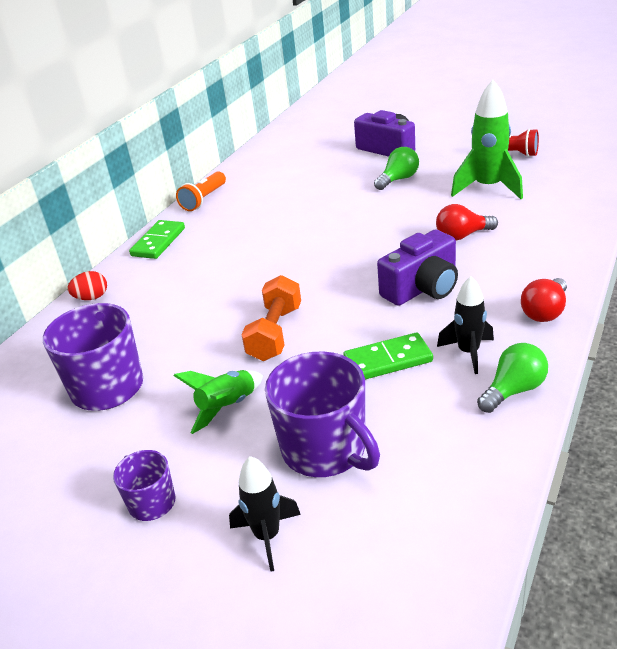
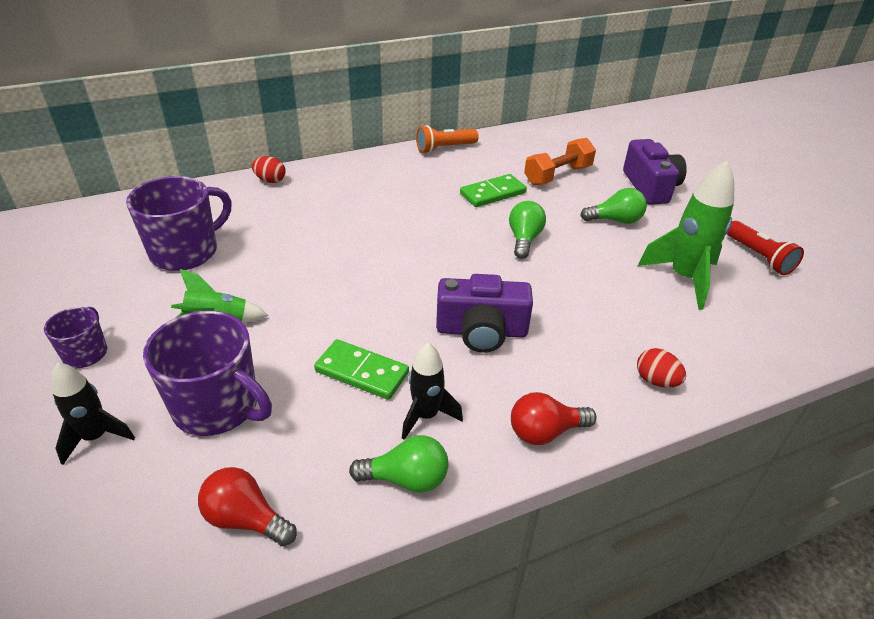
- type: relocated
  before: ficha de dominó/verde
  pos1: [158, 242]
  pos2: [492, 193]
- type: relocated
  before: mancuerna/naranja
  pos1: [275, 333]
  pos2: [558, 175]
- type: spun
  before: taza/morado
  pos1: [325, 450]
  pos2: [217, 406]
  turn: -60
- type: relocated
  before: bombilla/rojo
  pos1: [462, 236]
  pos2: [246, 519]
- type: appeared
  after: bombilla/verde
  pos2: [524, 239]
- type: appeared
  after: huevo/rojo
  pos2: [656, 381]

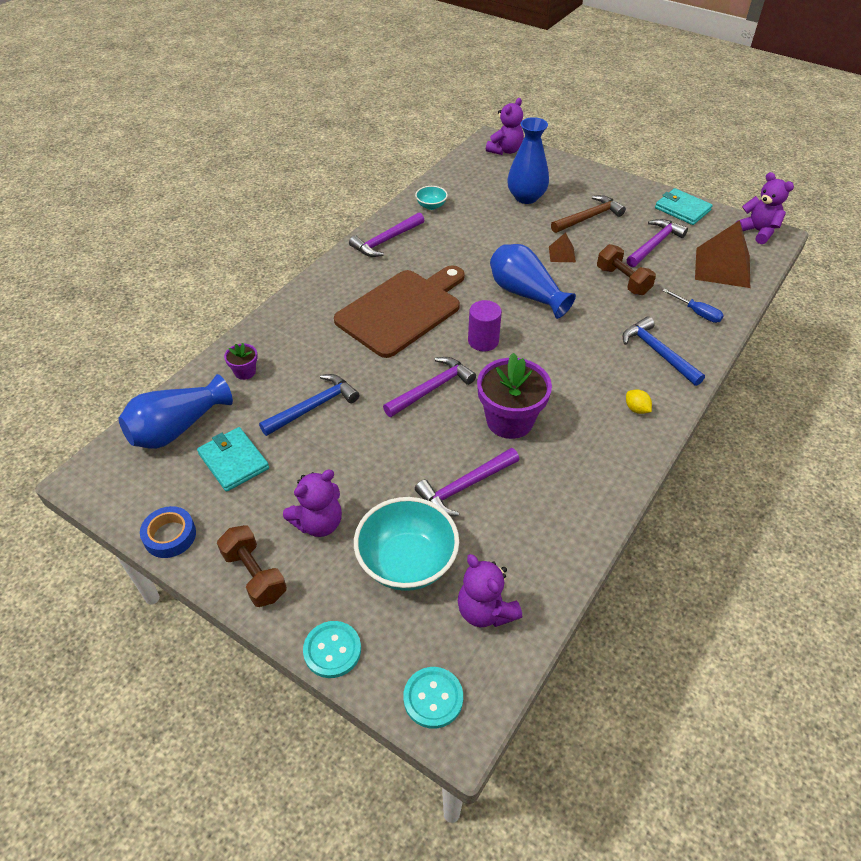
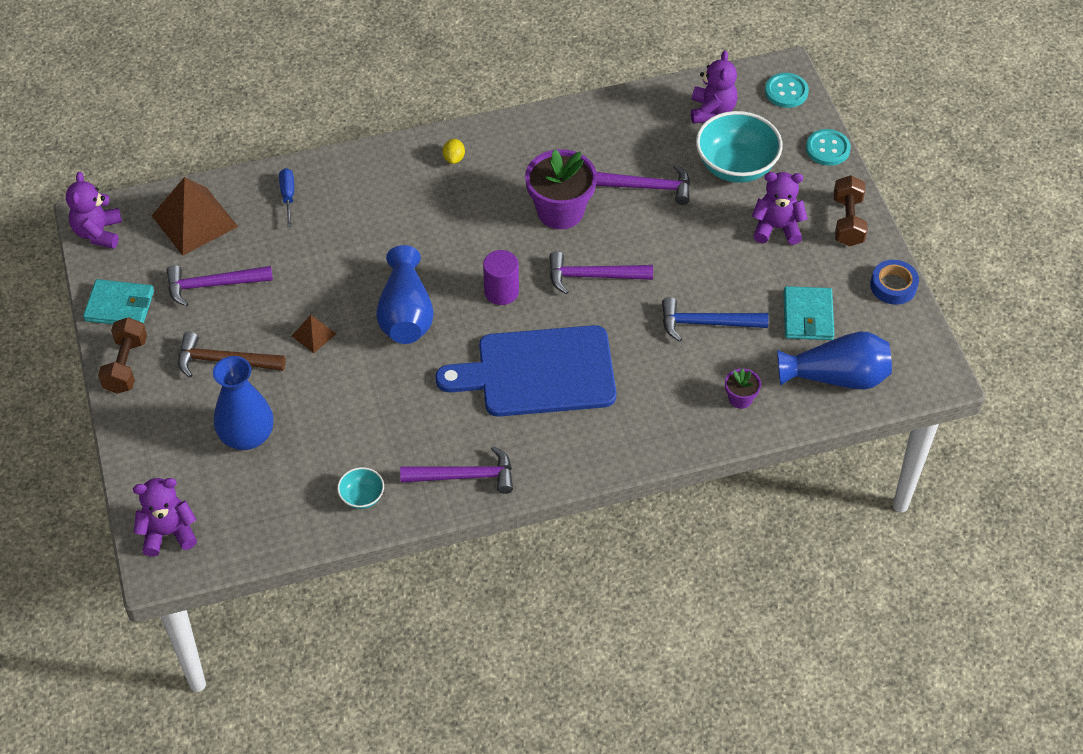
- type: colour
  before: tabla de cortar/marrón
  after: tabla de cortar/azul
  pos1: [402, 310]
  pos2: [538, 372]
- type: relocated
  before: mancuerna/marrón
  pos1: [622, 281]
  pos2: [126, 365]
- type: missing
  before: martillo/azul
  pos1: [658, 352]
- type: spun
  before: cartera/turquesa
  pos1: [682, 209]
  pos2: [120, 306]
  turn: -75

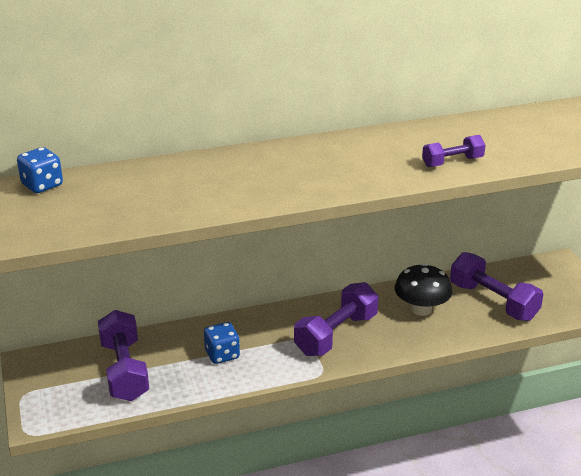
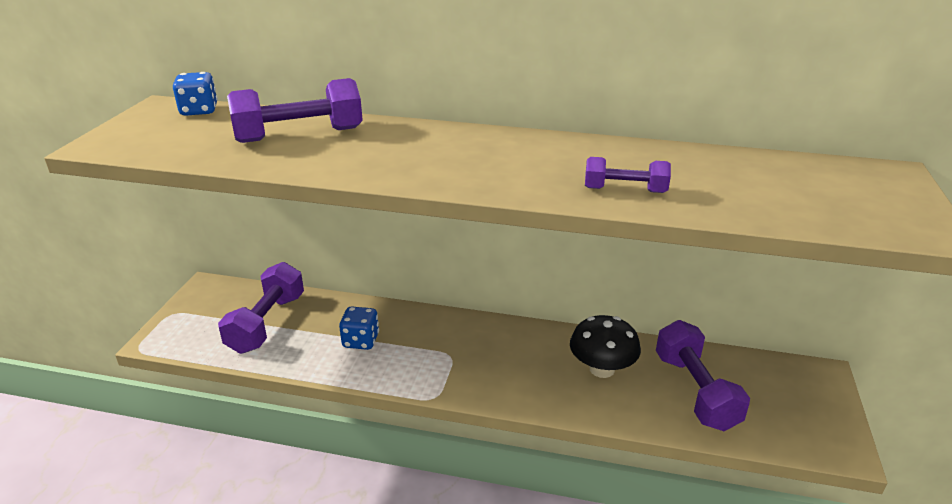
- type: relocated
  before: mancuerna/morado
  pos1: [336, 334]
  pos2: [299, 135]

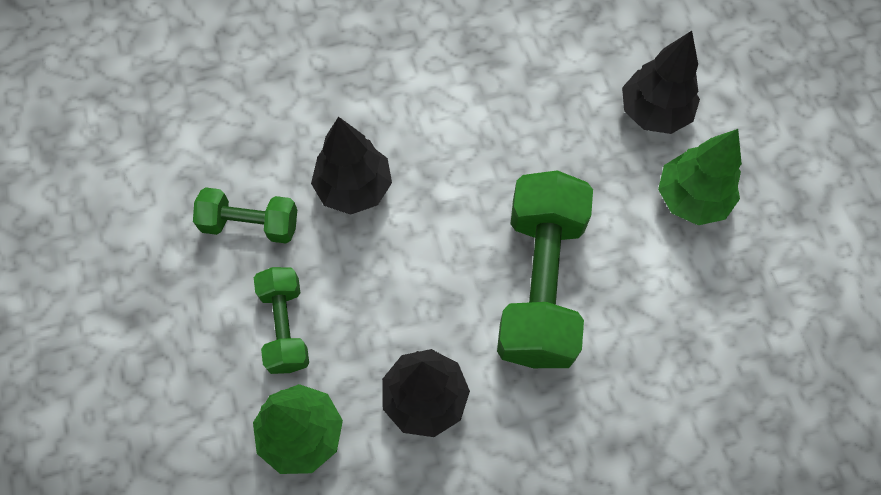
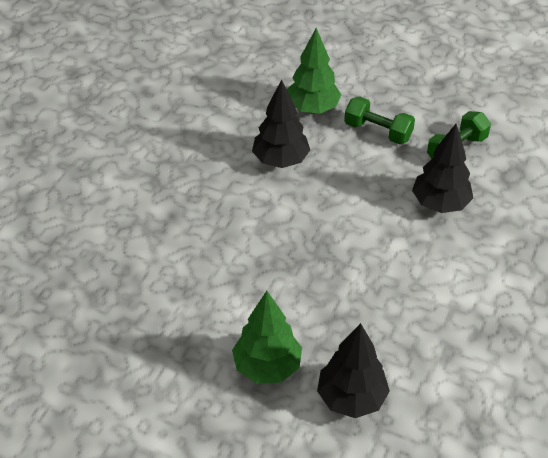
- type: missing
  before: mancuerna/verde
  pos1: [540, 283]

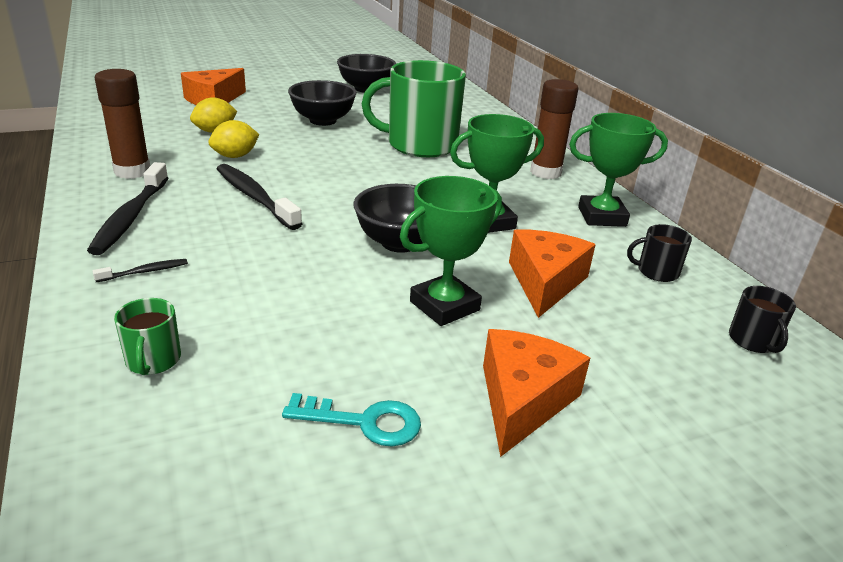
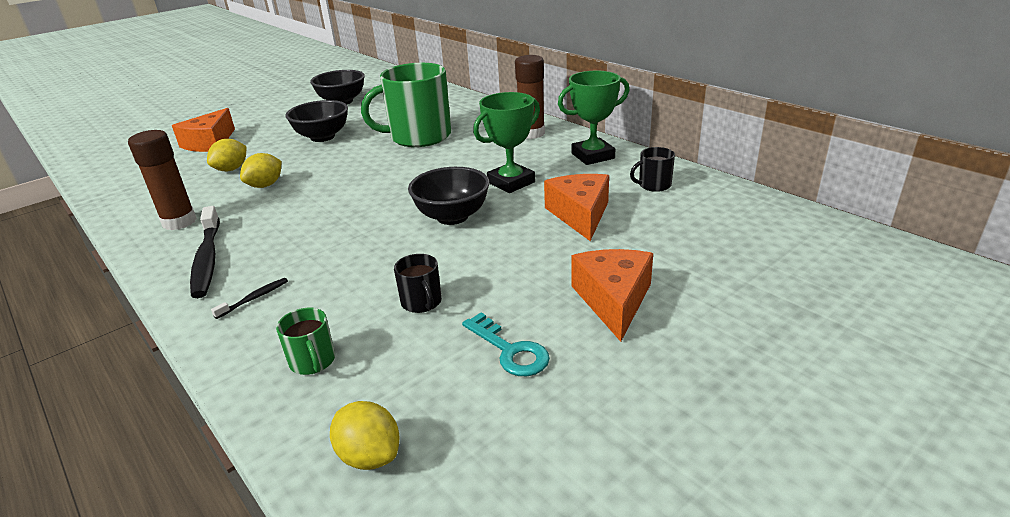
- type: missing
  before: cepillo de dientes/negro
  pos1: [255, 197]
- type: spun
  before: llave/turquesa
  pos1: [364, 422]
  pos2: [510, 351]
  turn: 60
- type: missing
  before: trofeo/verde
  pos1: [444, 306]
- type: relocated
  before: taza/negro
  pos1: [753, 341]
  pos2: [422, 302]
- type: appeared
  after: limón/amarillo
  pos2: [370, 456]

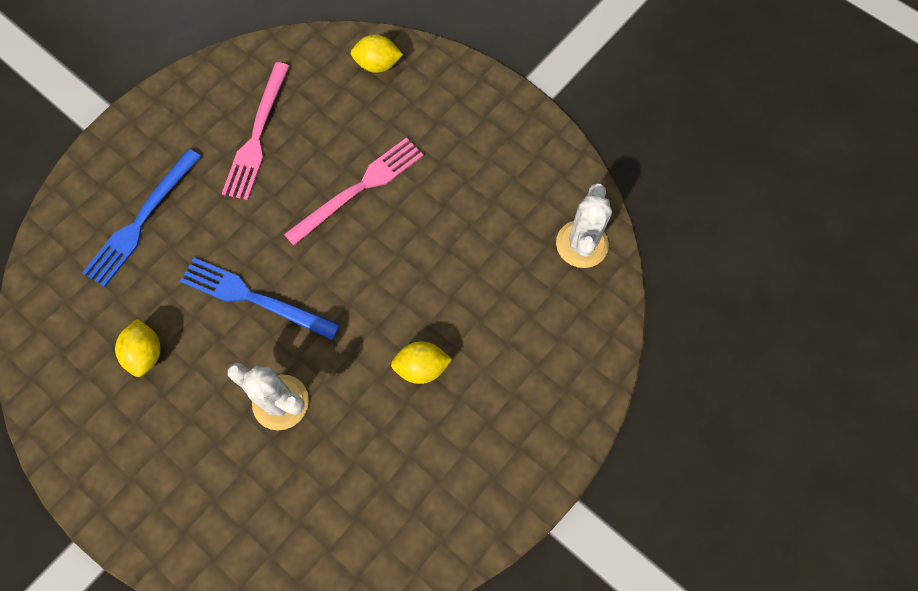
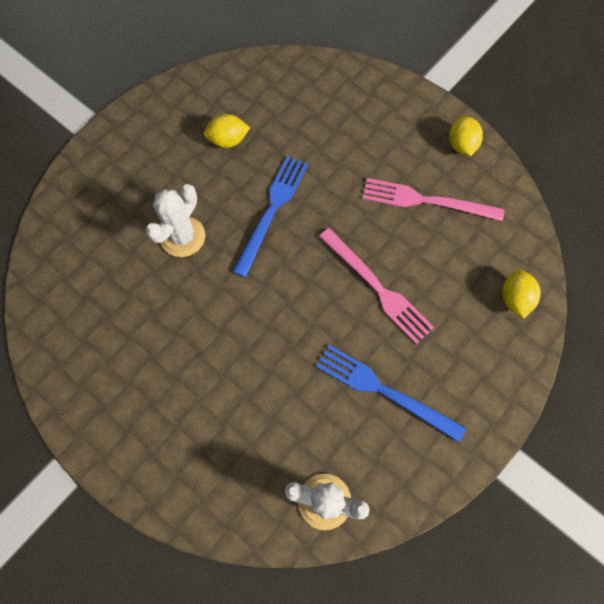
- type: relocated
  before: tenedor/azul
  pos1: [141, 220]
  pos2: [384, 391]
- type: relocated
  before: limón/amarillo
  pos1: [421, 367]
  pos2: [461, 145]

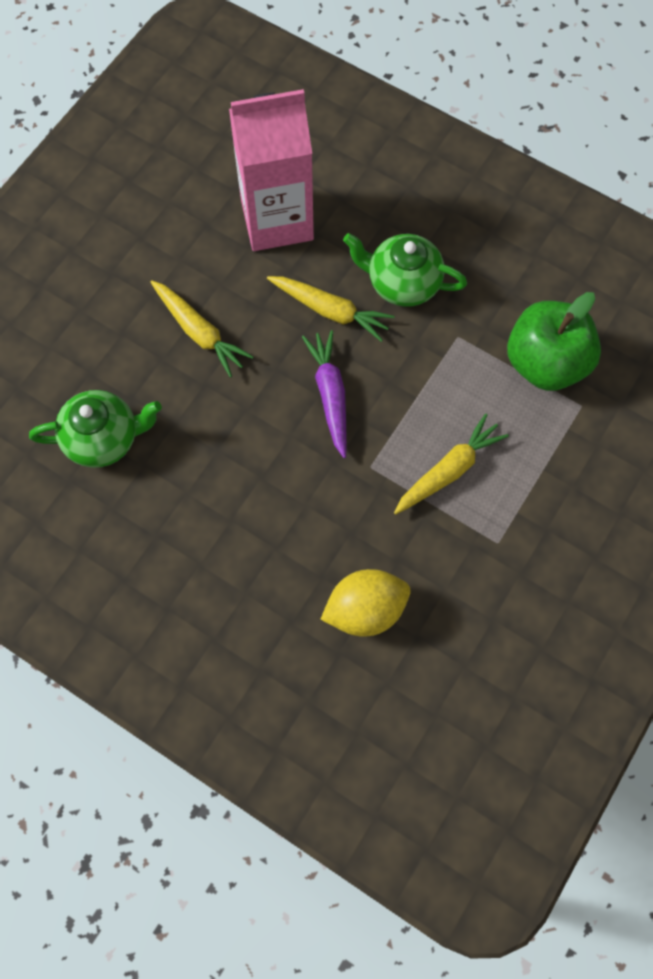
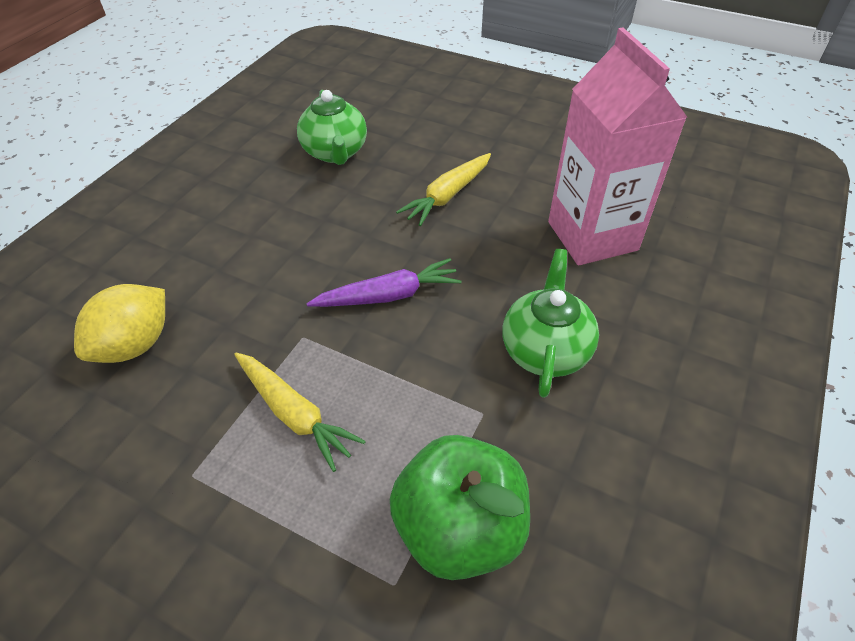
- type: missing
  before: zanahoria/amarillo
  pos1: [330, 311]
- type: spun
  before: limón/amarillo
  pos1: [365, 610]
  pos2: [135, 344]
  turn: 60

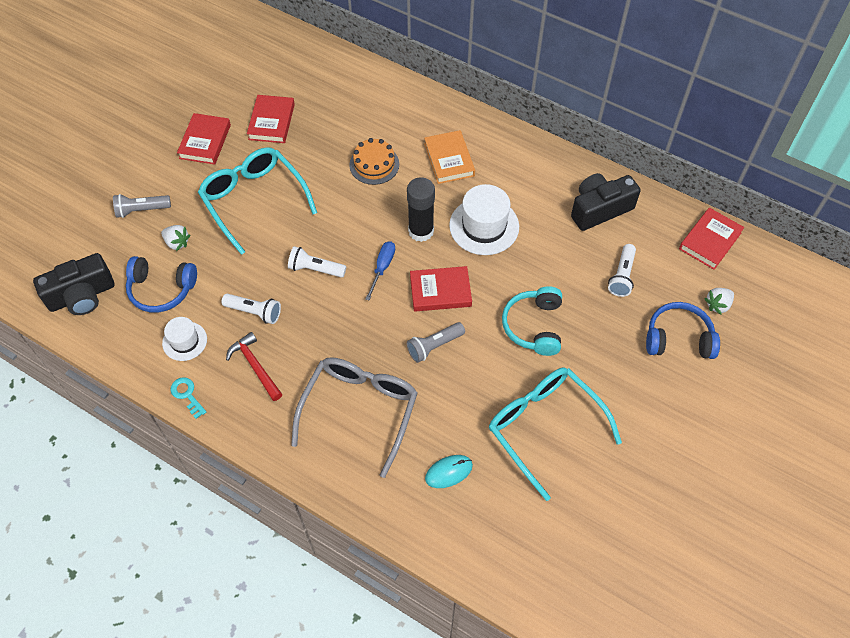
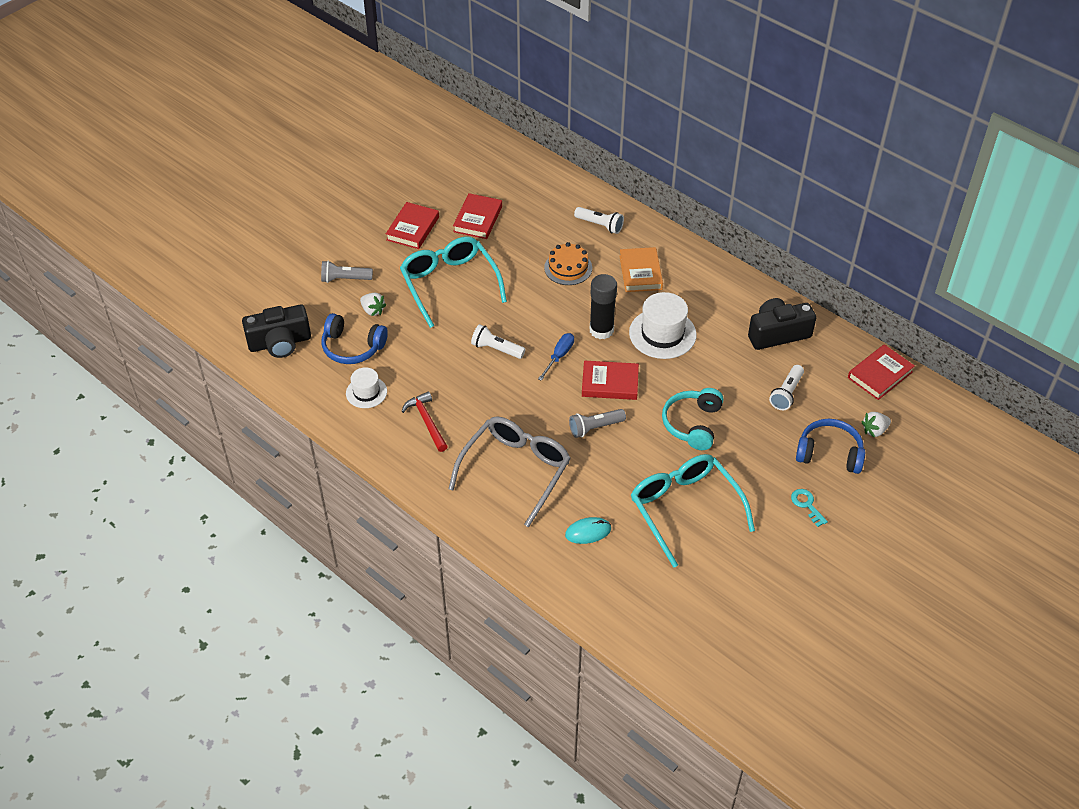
- type: relocated
  before: llave/turquesa
  pos1: [187, 395]
  pos2: [806, 505]
- type: relocated
  before: lámpara de mano/blanco
  pos1: [254, 312]
  pos2: [600, 225]

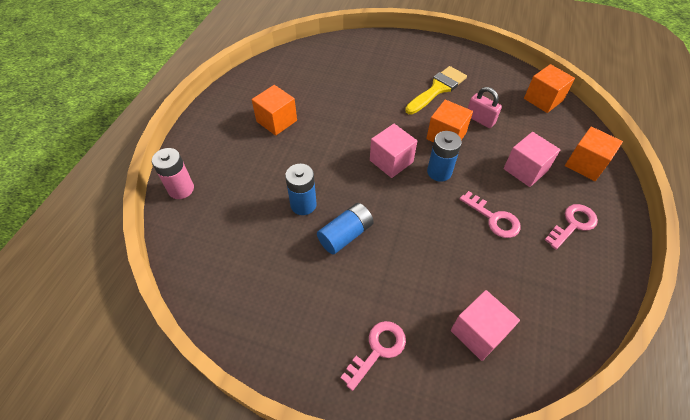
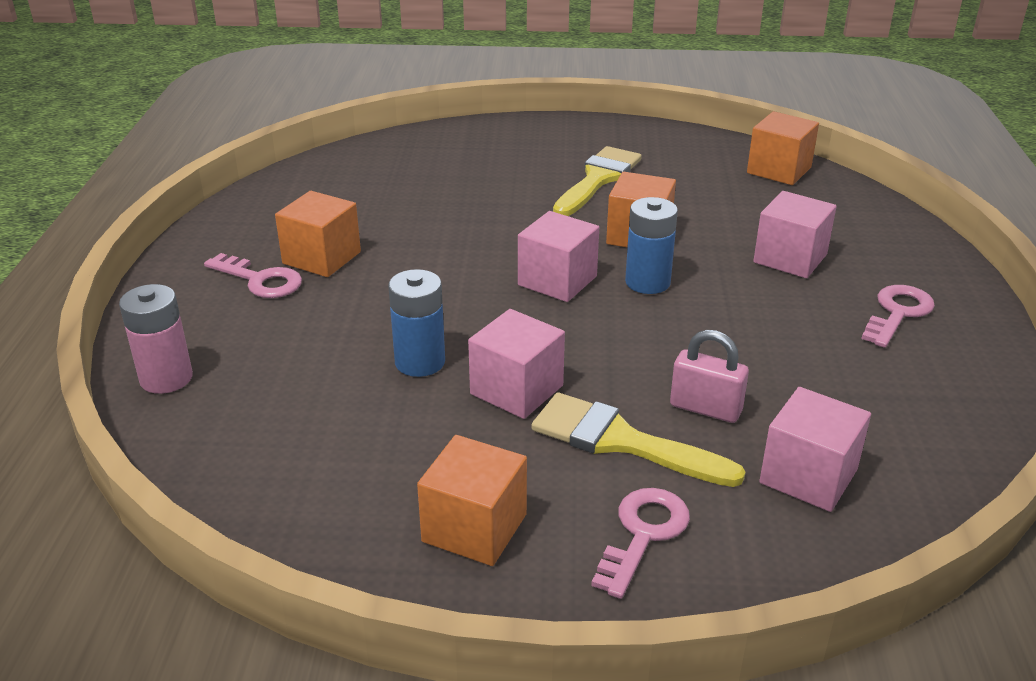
- type: exchanged
  before: pila/azul
  after: cubo/rosa
  pos1: [345, 235]
  pos2: [516, 390]
- type: relocated
  before: llave/rosa
  pos1: [493, 218]
  pos2: [260, 280]
- type: relocated
  before: candado/rosa
  pos1: [480, 120]
  pos2: [705, 408]
- type: relocated
  before: cubo/naranja
  pos1: [585, 164]
  pos2: [474, 528]
- type: appeared
  after: pincel/amarillo
  pos2: [622, 441]

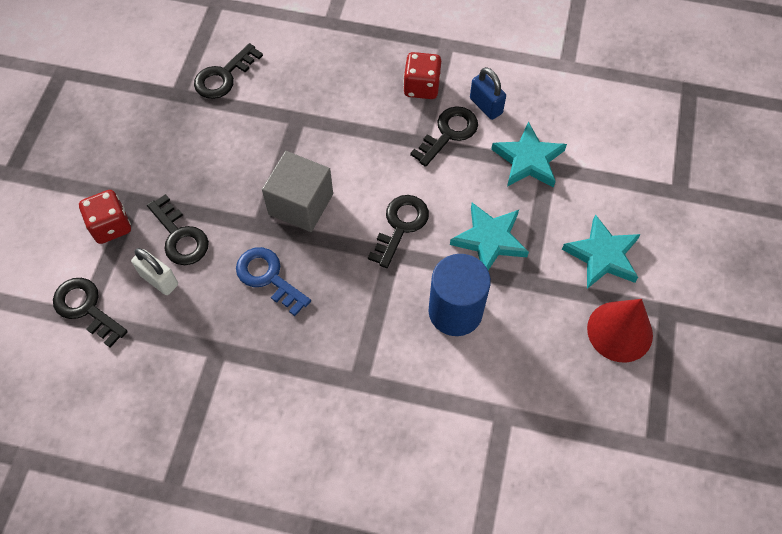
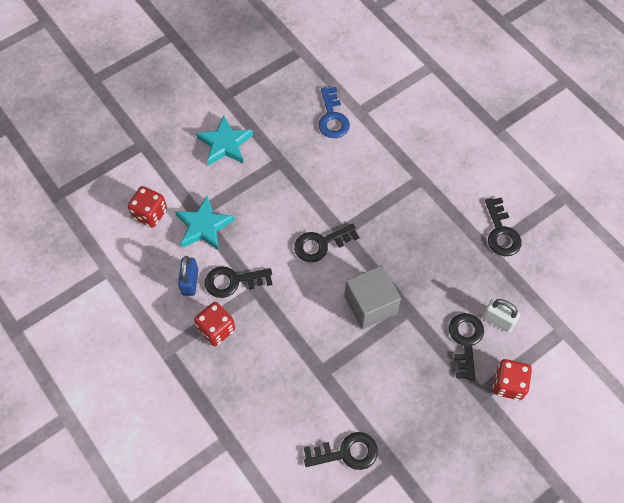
- type: relocated
  before: llave/negro
  pos1: [86, 308]
  pos2: [501, 232]
- type: spun
  before: candado/blanco
  pos1: [159, 280]
  pos2: [498, 320]
  turn: -45
- type: relocated
  before: llave/azul
  pos1: [268, 277]
  pos2: [332, 117]
- type: missing
  before: cilindro/azul
  pos1: [455, 311]
- type: missing
  before: estrella/turquesa
  pos1: [490, 240]
- type: missing
  before: cono/rojo
  pos1: [620, 331]
- type: appeared
  after: dado/rojo
  pos2: [150, 214]

